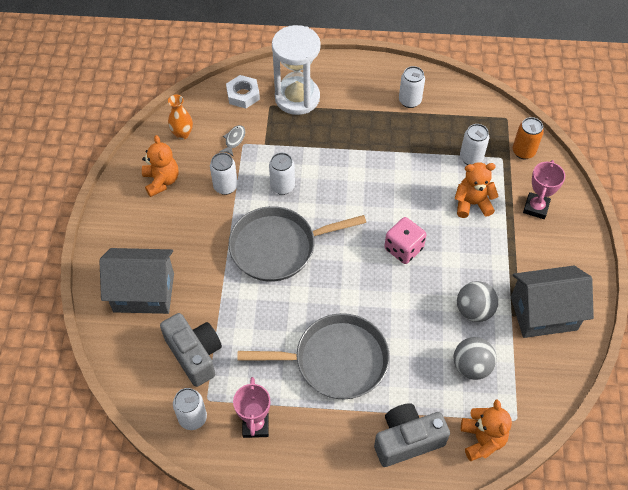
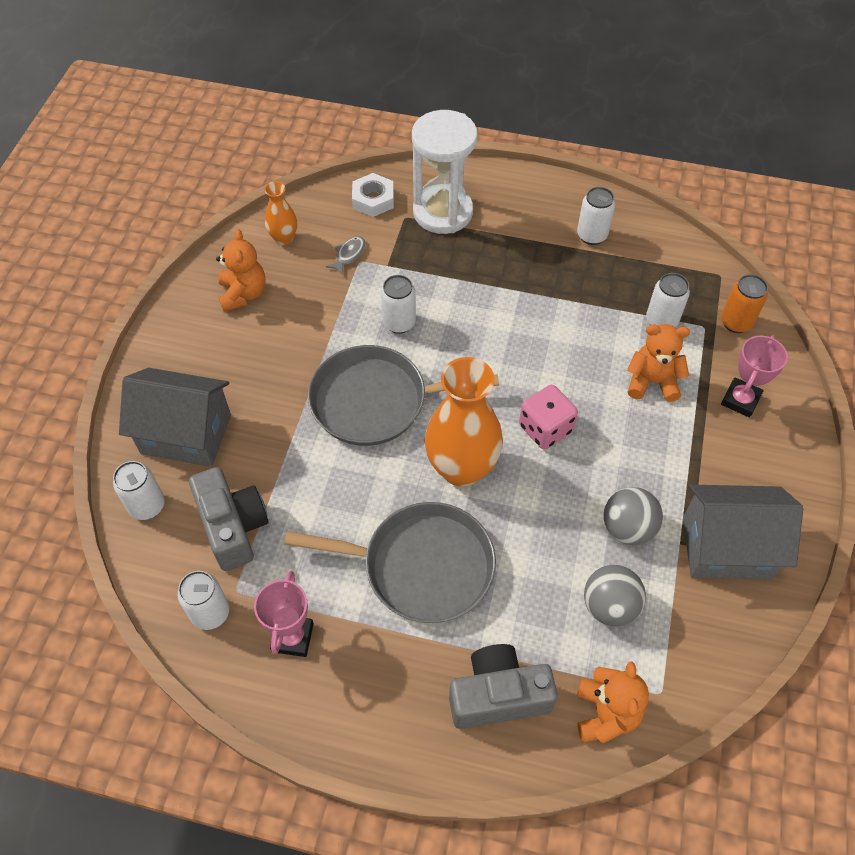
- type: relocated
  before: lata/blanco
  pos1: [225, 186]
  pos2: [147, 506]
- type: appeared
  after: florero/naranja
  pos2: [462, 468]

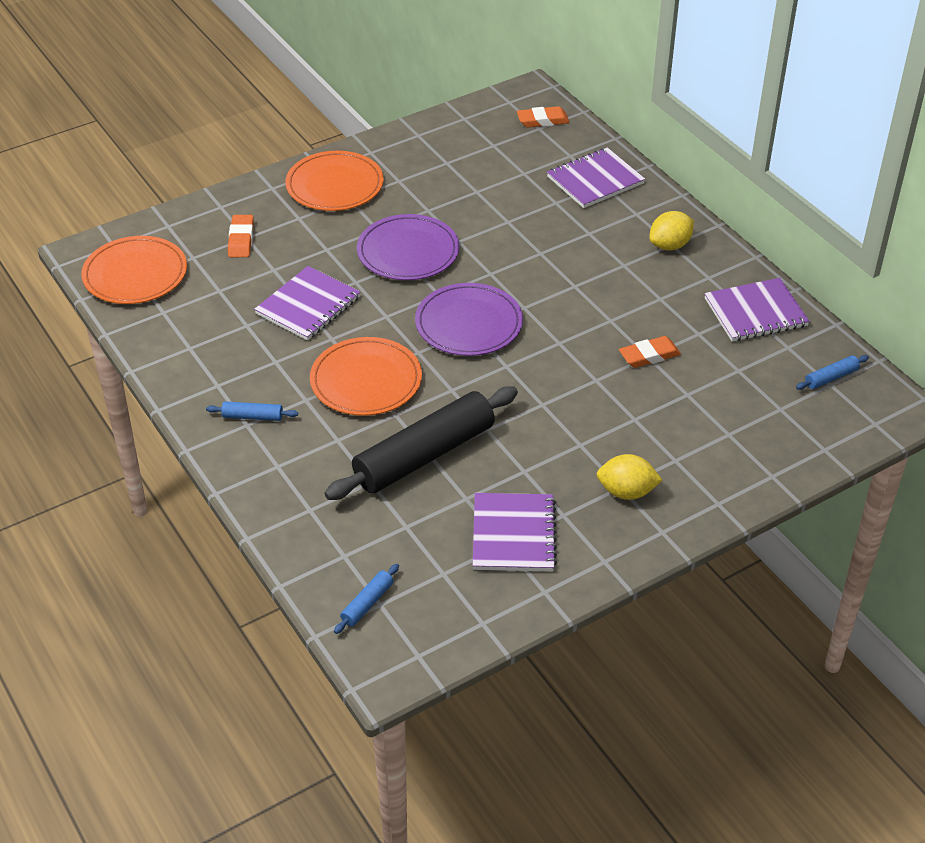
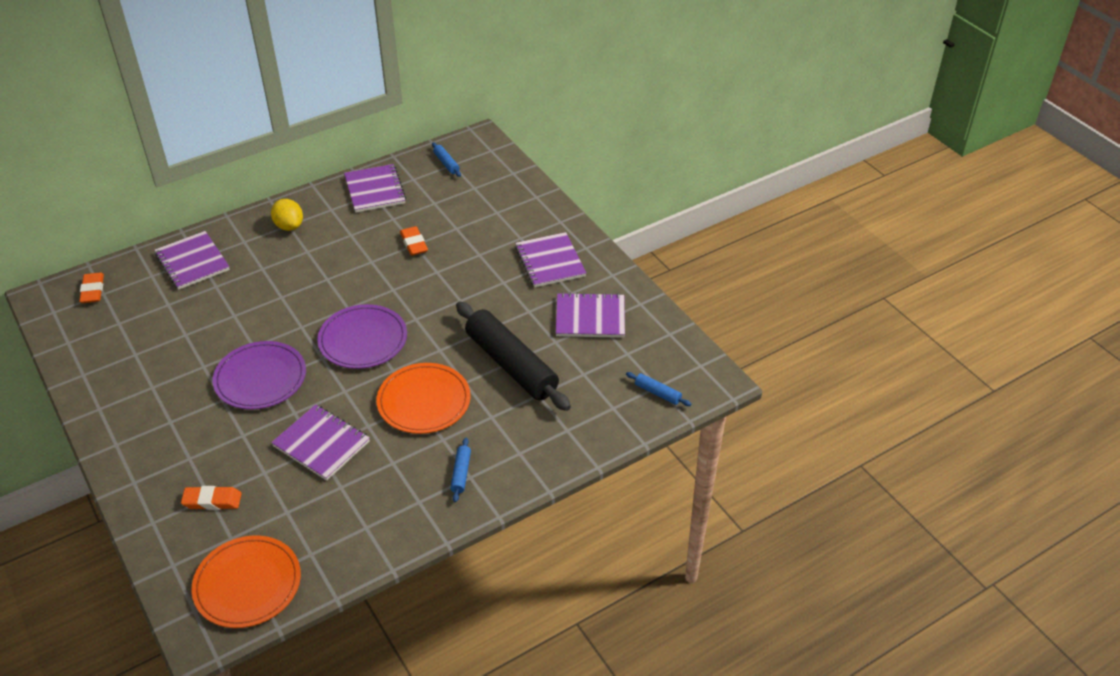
- type: missing
  before: plato/naranja
  pos1: [334, 185]
- type: exchanged
  before: limón/amarillo
  after: cuaderno/morado
  pos1: [626, 492]
  pos2: [550, 262]

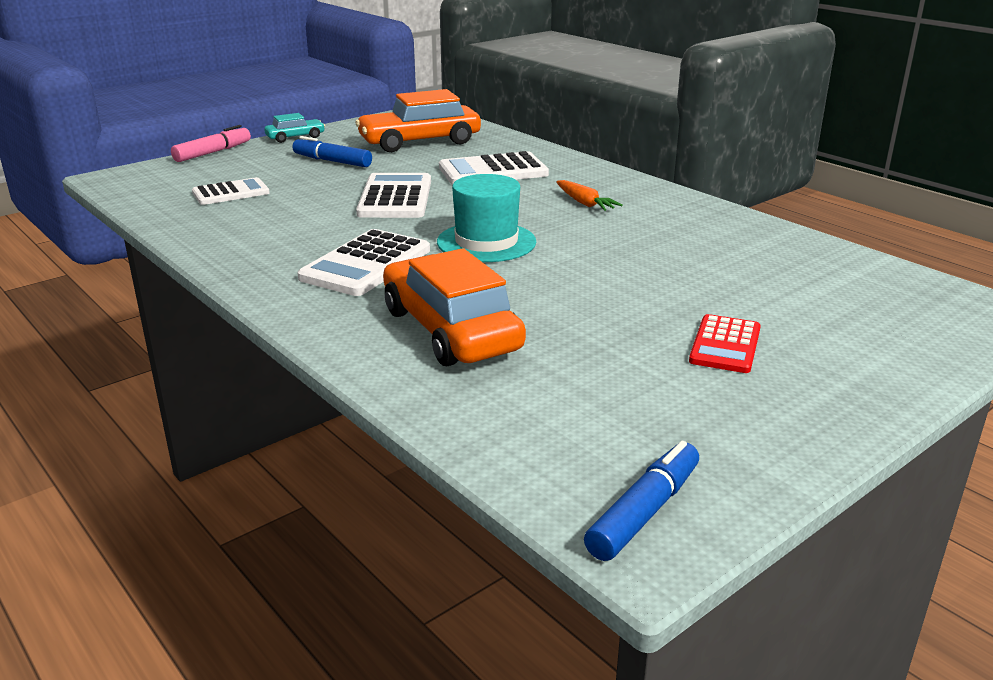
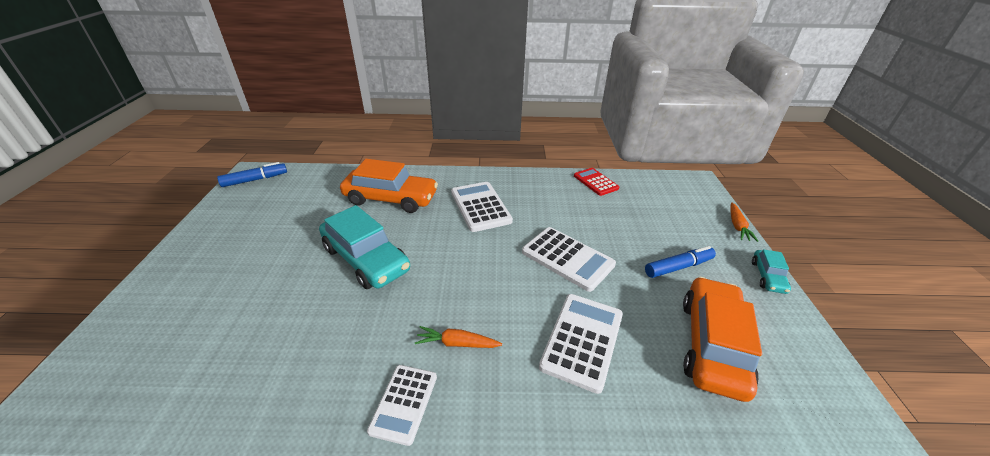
- type: exchanged
  before: rotulador/rosa
  after: zanahoria/naranja
  pos1: [213, 152]
  pos2: [737, 226]
- type: relocated
  before: calculadora/blanco
  pos1: [231, 193]
  pos2: [404, 403]
- type: missing
  before: sombrero/turquesa
  pos1: [486, 242]
- type: spun
  before: rotulador/azul
  pos1: [644, 512]
  pos2: [255, 180]
  turn: -105
- type: relocated
  before: calculadora/rojo
  pos1: [725, 345]
  pos2: [595, 182]
- type: appeared
  after: coche/turquesa
  pos2: [366, 259]

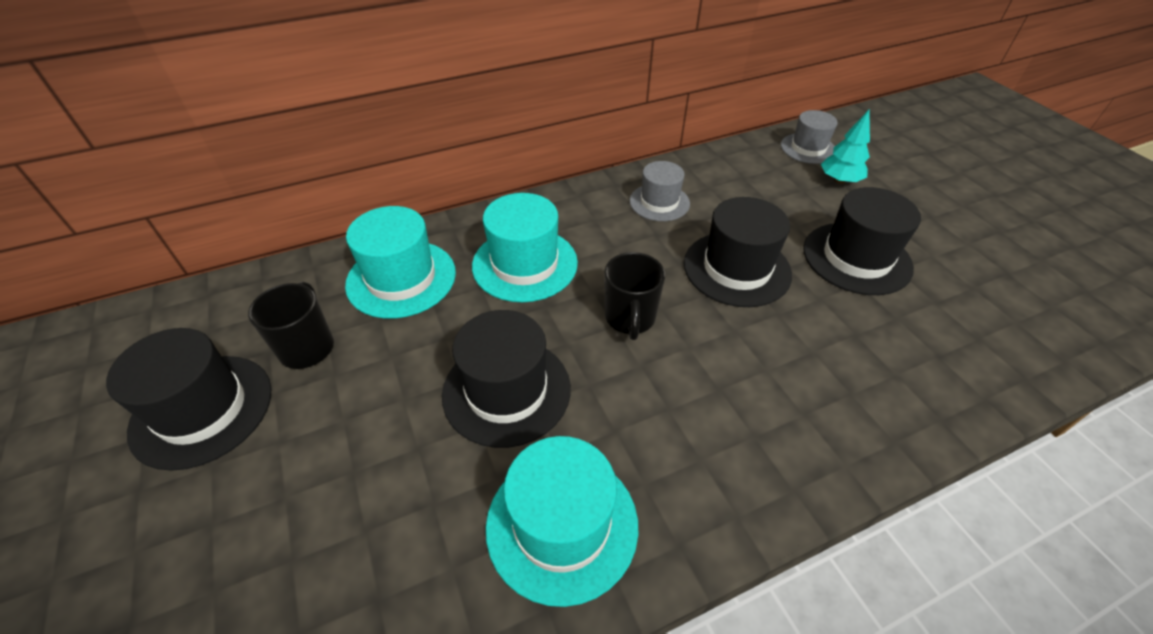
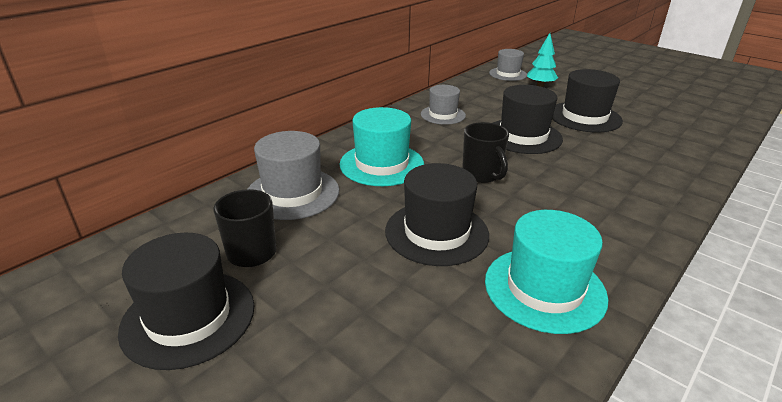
- type: colour
  before: sombrero/turquesa
  after: sombrero/gris
  pos1: [401, 278]
  pos2: [292, 193]

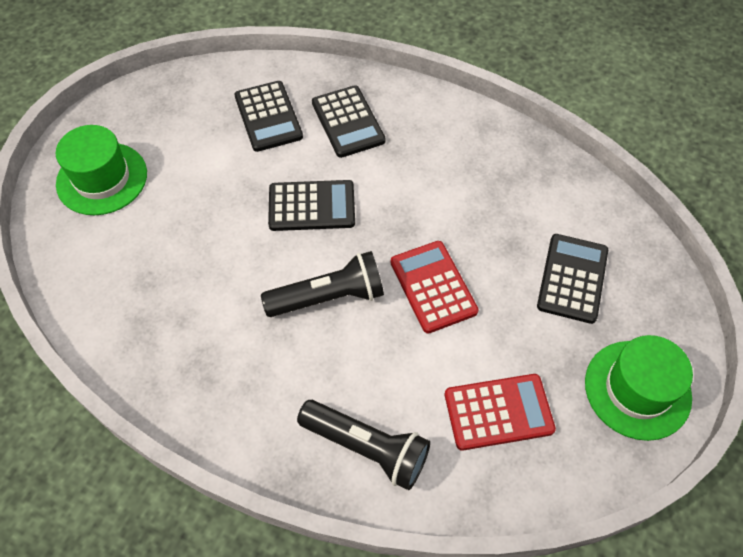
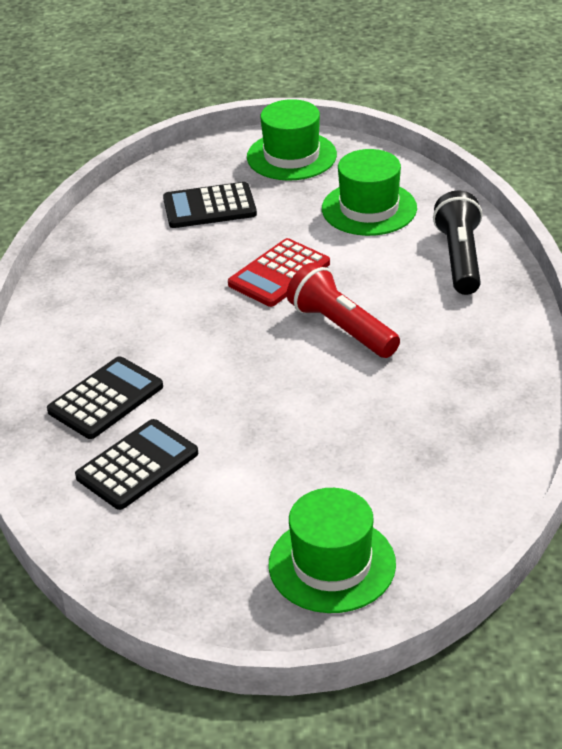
- type: colour
  before: lámpara de mano/negro
  after: lámpara de mano/rojo
  pos1: [329, 297]
  pos2: [341, 328]
- type: missing
  before: calculadora/negro
  pos1: [312, 206]
- type: exchanged
  before: calculadora/rojo
  after: sombrero/verde
  pos1: [498, 412]
  pos2: [369, 208]

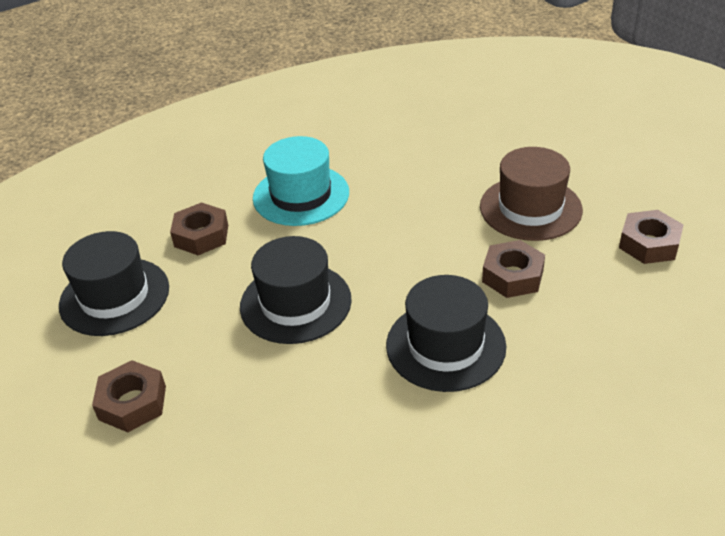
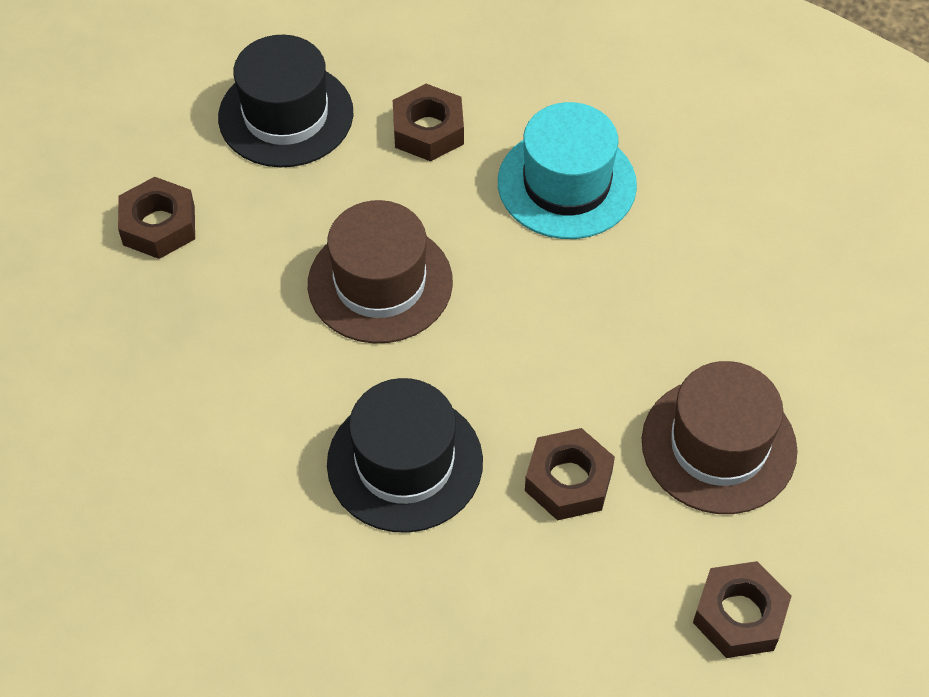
- type: colour
  before: sombrero/negro
  after: sombrero/marrón
  pos1: [295, 303]
  pos2: [380, 283]

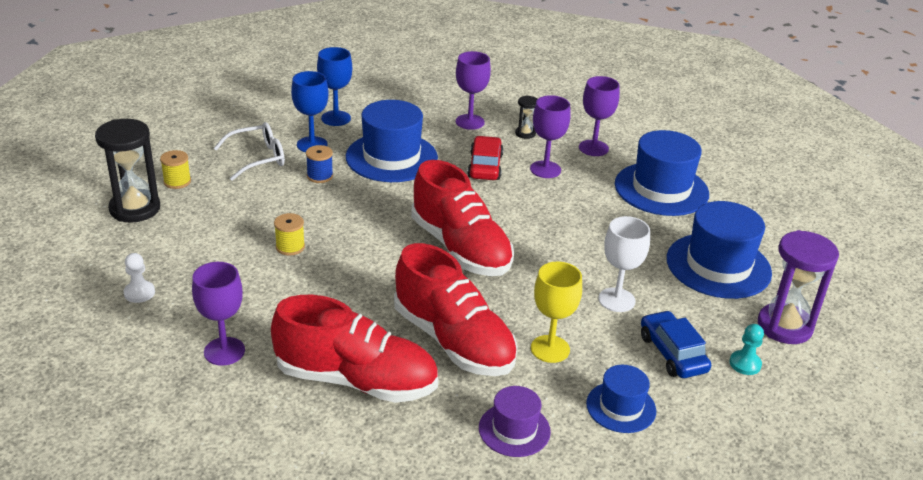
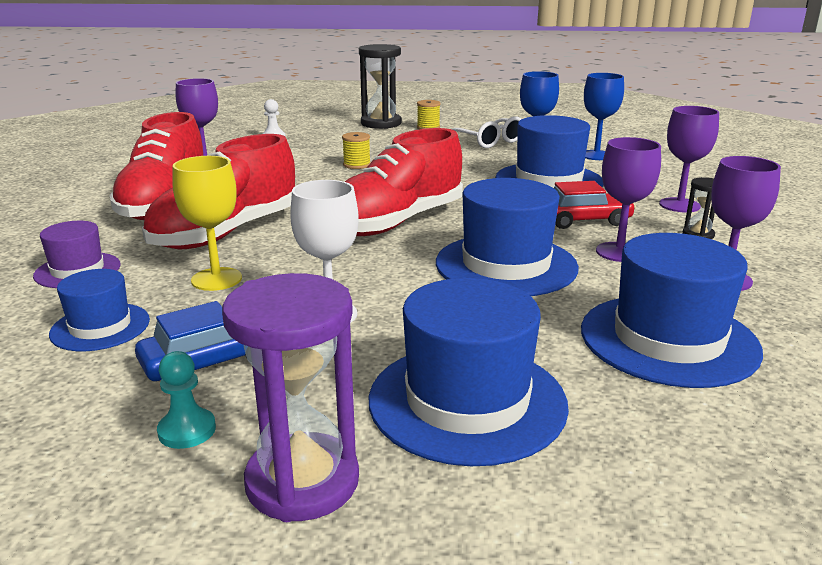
- type: missing
  before: carrete/azul
  pos1: [320, 176]
- type: appeared
  after: sombrero/azul
  pos2: [506, 265]

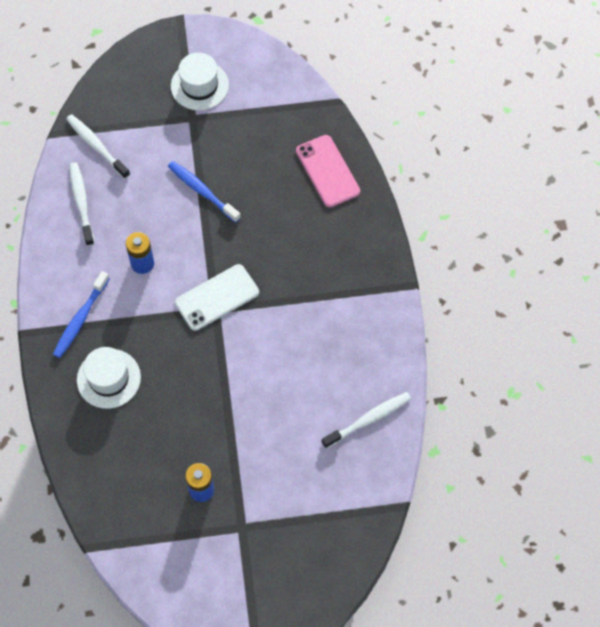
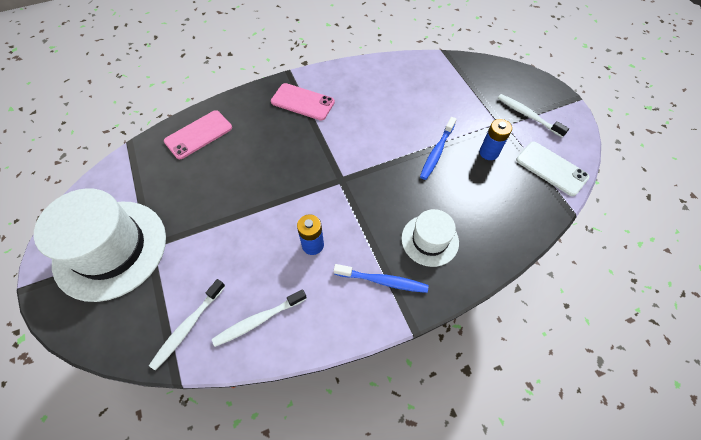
- type: relocated
  before: cepillo de dientes/azul
  pos1: [202, 191]
  pos2: [437, 152]
- type: size
  before: sombrero/blanco
  pos1: [199, 85]
  pos2: [110, 249]
  scale: 1.88
- type: relocated
  before: móvil/blanco
  pos1: [217, 297]
  pos2: [551, 168]
- type: relocated
  before: cepillo de dientes/blanco
  pos1: [368, 420]
  pos2: [528, 115]
- type: appeared
  after: móvil/rosa
  pos2: [302, 102]

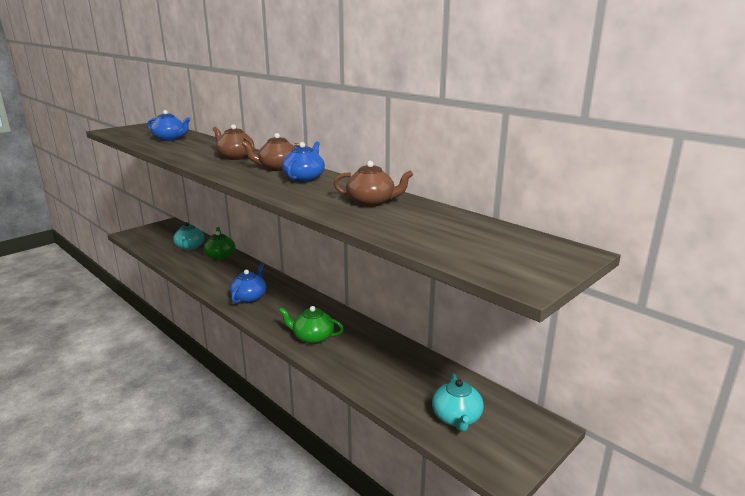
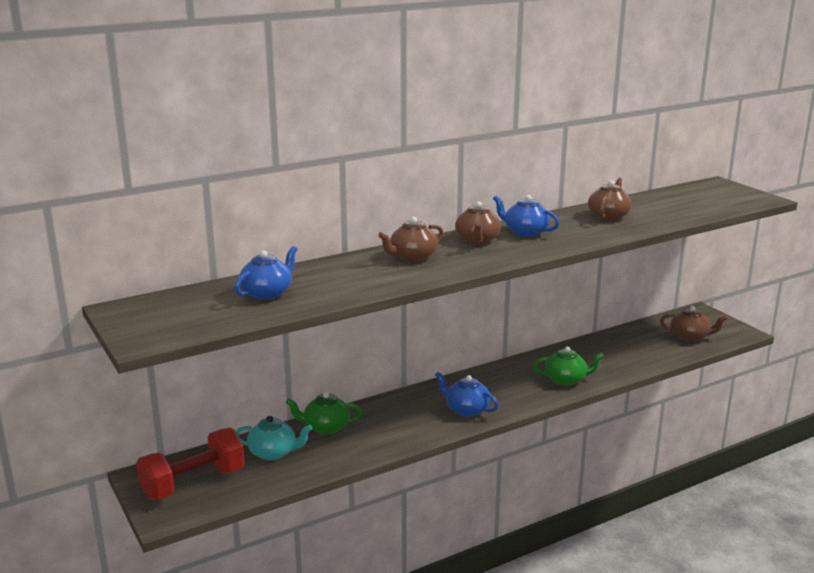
- type: spun
  before: tetera/verde
  pos1: [312, 337]
  pos2: [566, 379]
  turn: -120
- type: colour
  before: tetera/turquesa
  after: tetera/marrón
  pos1: [456, 418]
  pos2: [690, 337]
- type: appeared
  after: mancuerna/rojo
  pos2: [193, 483]

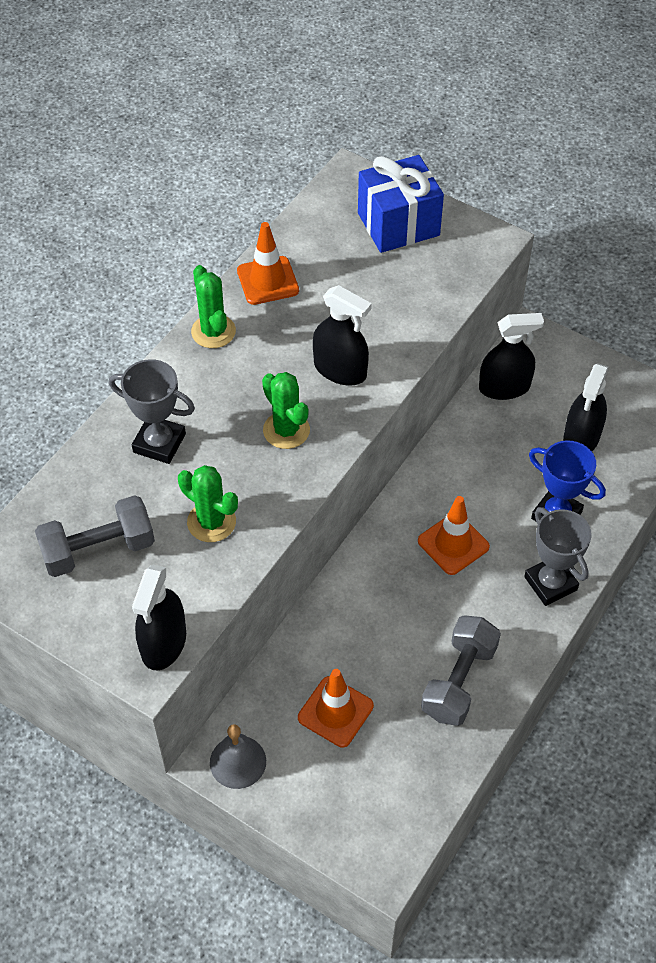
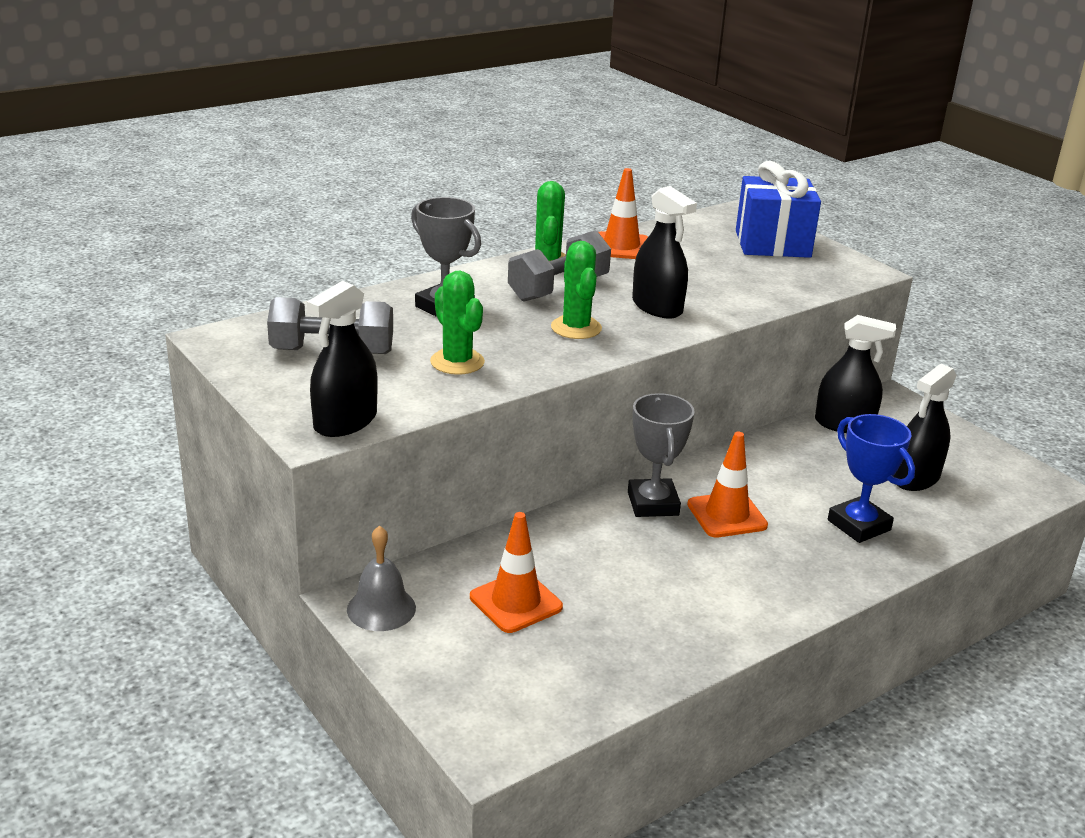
- type: relocated
  before: mancuerna/gris
  pos1: [459, 681]
  pos2: [558, 289]
- type: relocated
  before: trofeo/gris
  pos1: [550, 583]
  pos2: [653, 504]

